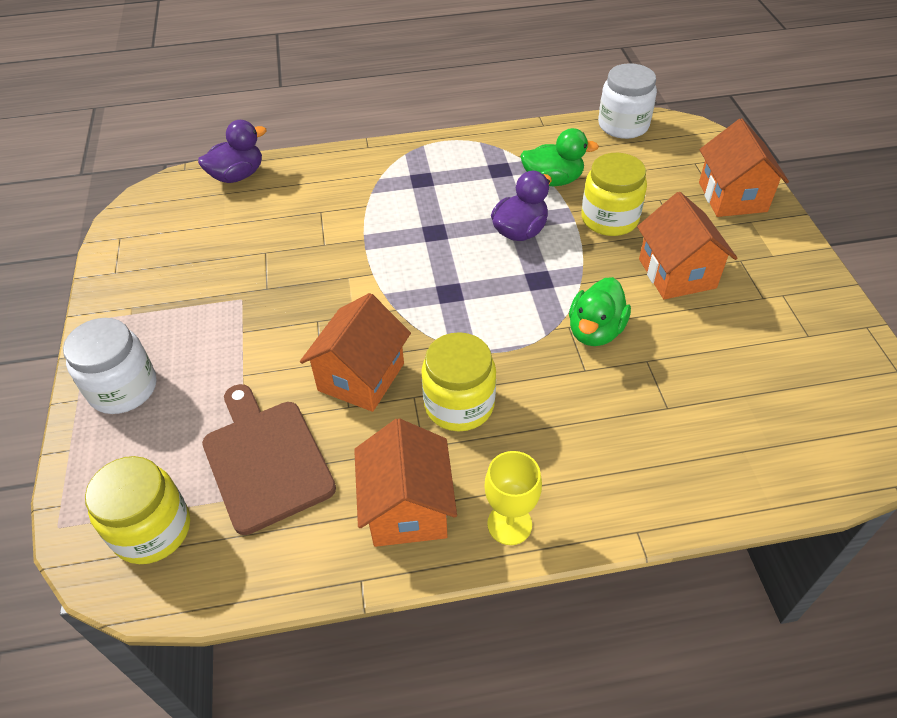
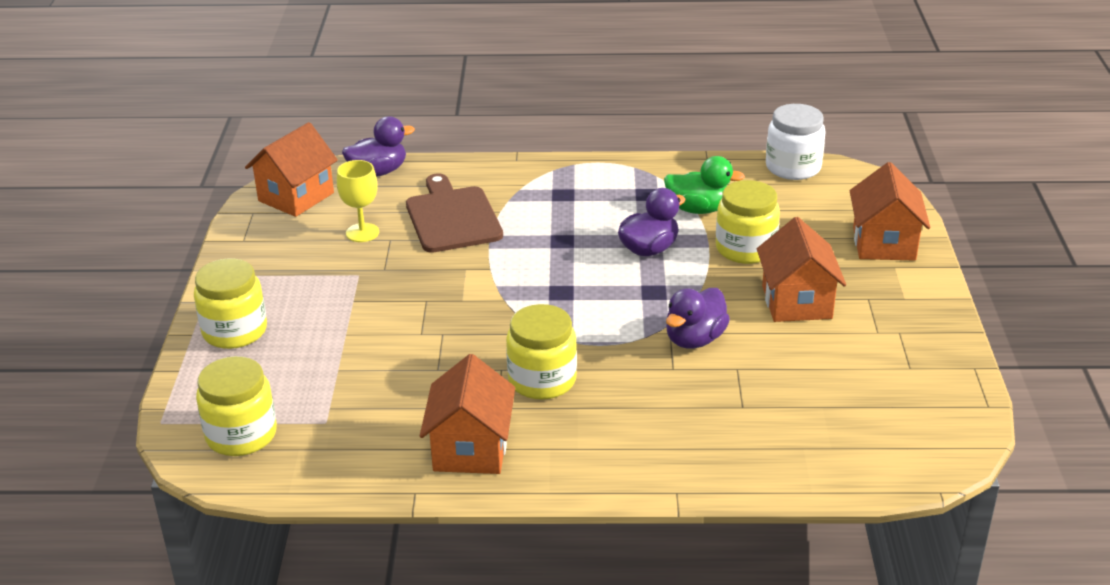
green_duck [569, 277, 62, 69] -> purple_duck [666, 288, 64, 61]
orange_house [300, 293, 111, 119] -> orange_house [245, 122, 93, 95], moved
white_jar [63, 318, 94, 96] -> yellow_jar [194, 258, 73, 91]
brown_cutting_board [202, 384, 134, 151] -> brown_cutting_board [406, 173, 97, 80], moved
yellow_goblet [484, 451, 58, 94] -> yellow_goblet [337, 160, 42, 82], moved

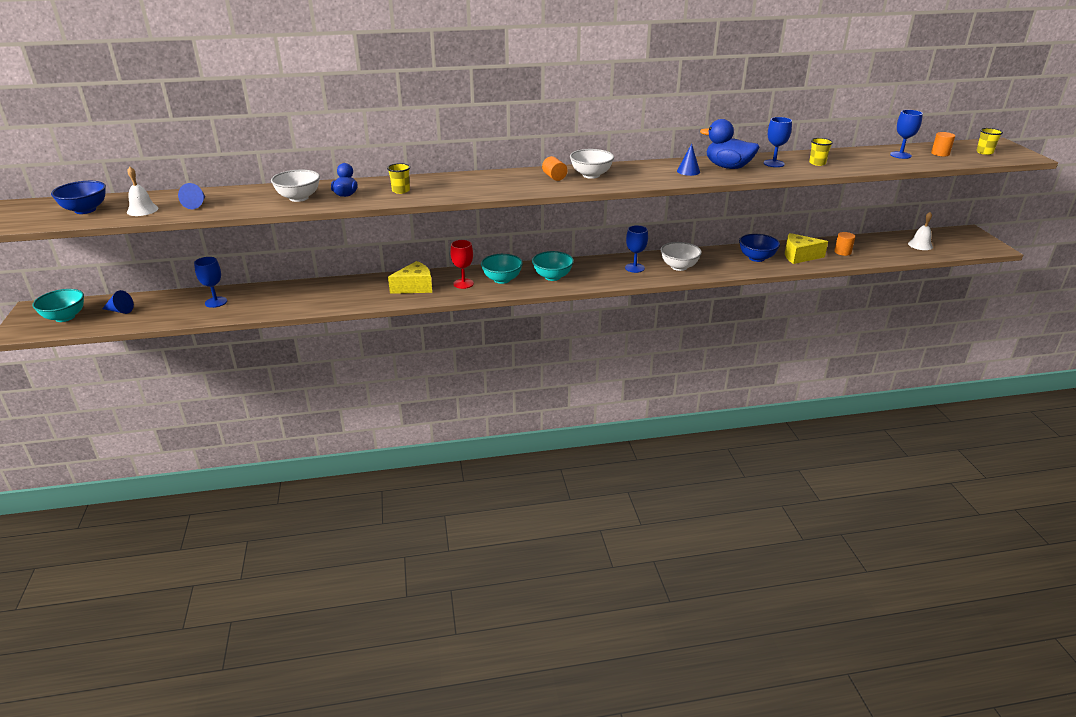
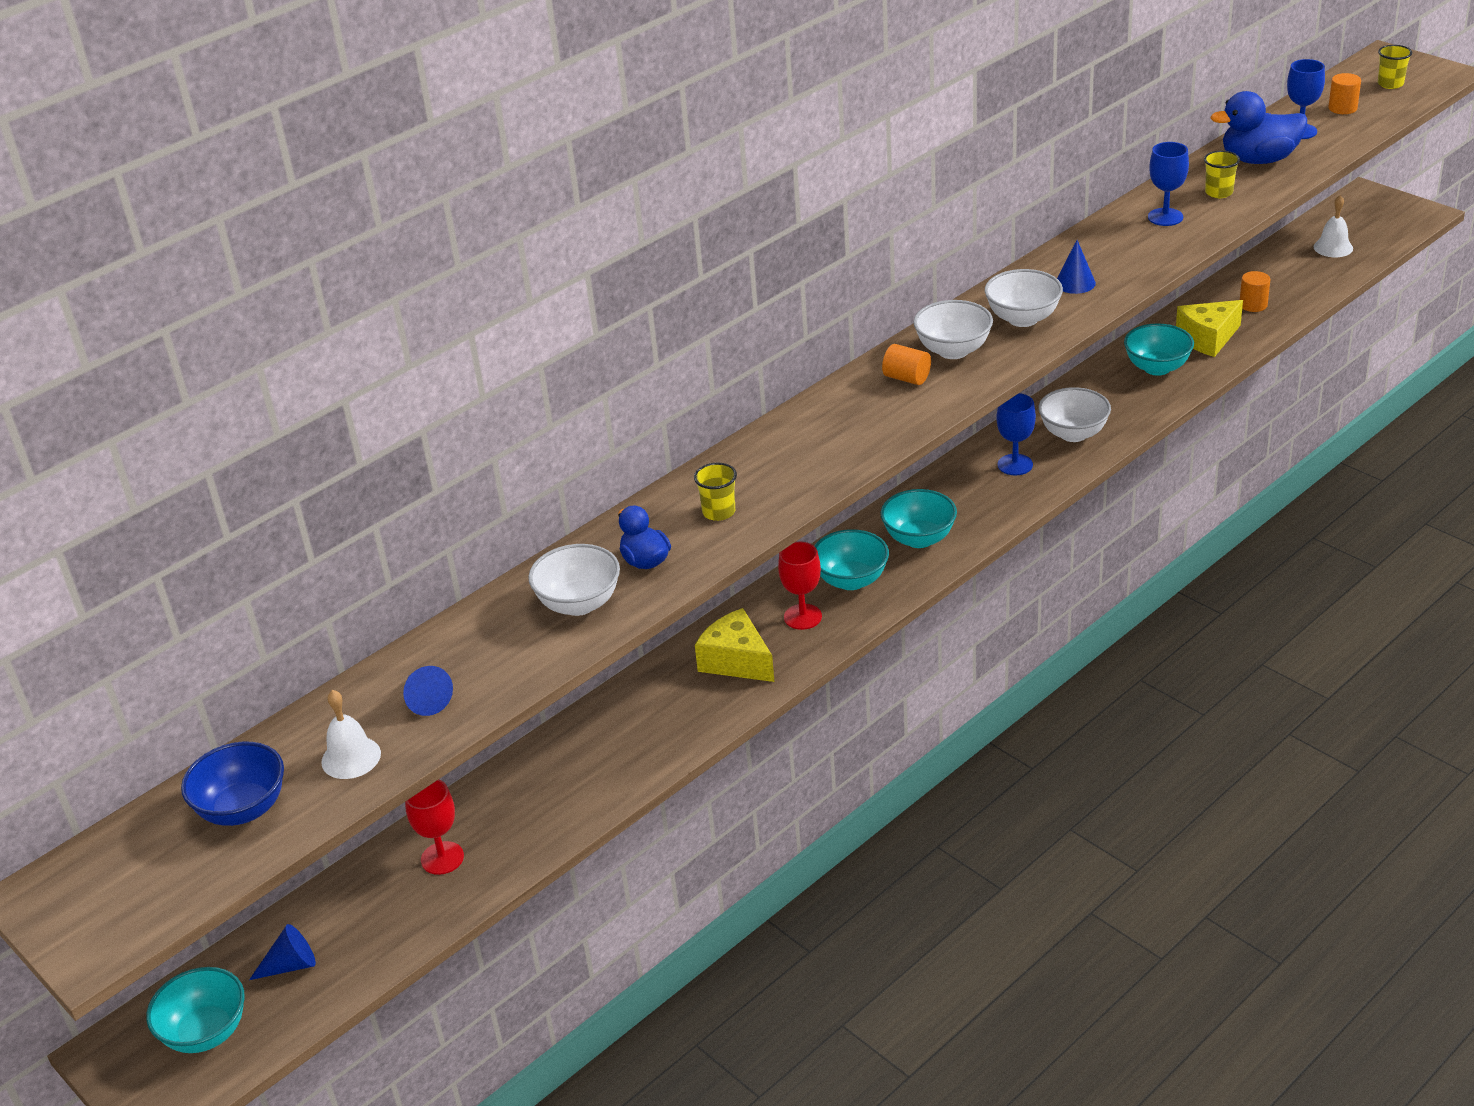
blue_duck [700, 119, 59, 50] -> blue_duck [1211, 91, 96, 73], moved
blue_bowl [739, 234, 41, 28] -> turquoise_bowl [1124, 324, 70, 52]
blue_goblet [194, 257, 33, 51] -> red_goblet [405, 780, 59, 95]
yellow_cheese [388, 261, 44, 33] -> yellow_cheese [695, 608, 79, 74], 75 degrees counterclockwise
none -> white_bowl [985, 269, 78, 58]

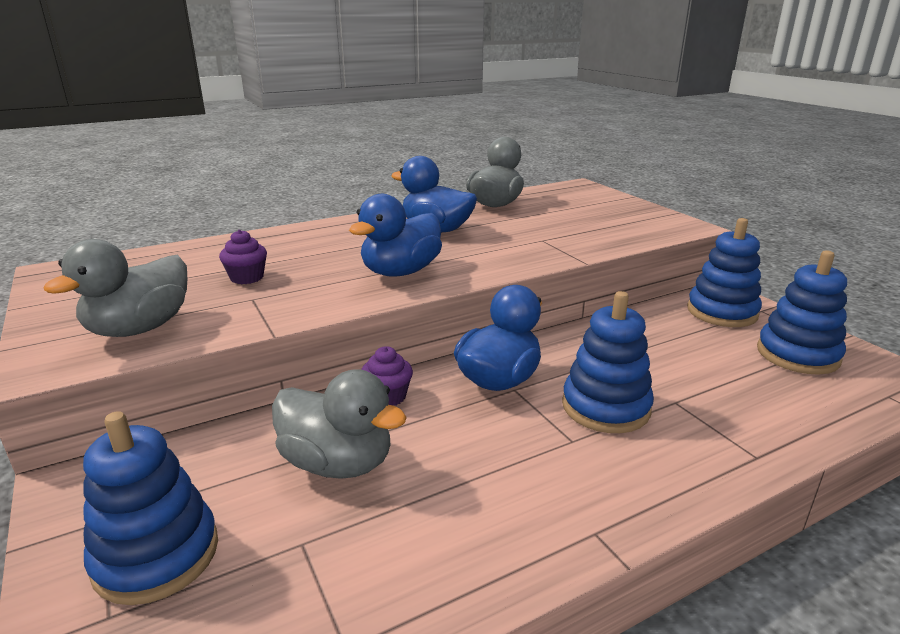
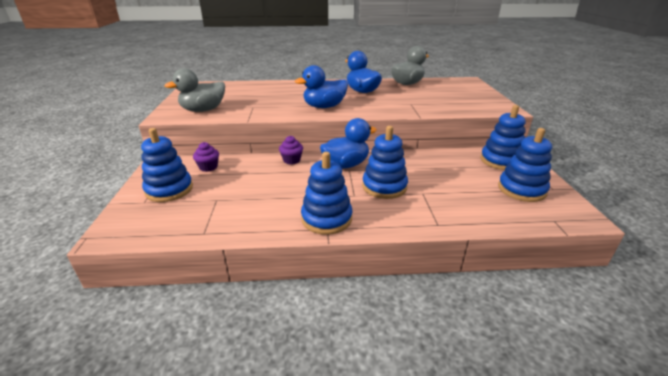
purple_cupcake [219, 230, 48, 54] -> purple_cupcake [193, 142, 26, 30], moved
grey_duck [272, 369, 135, 110] -> none
none -> blue_stacking_toy [301, 152, 52, 83]

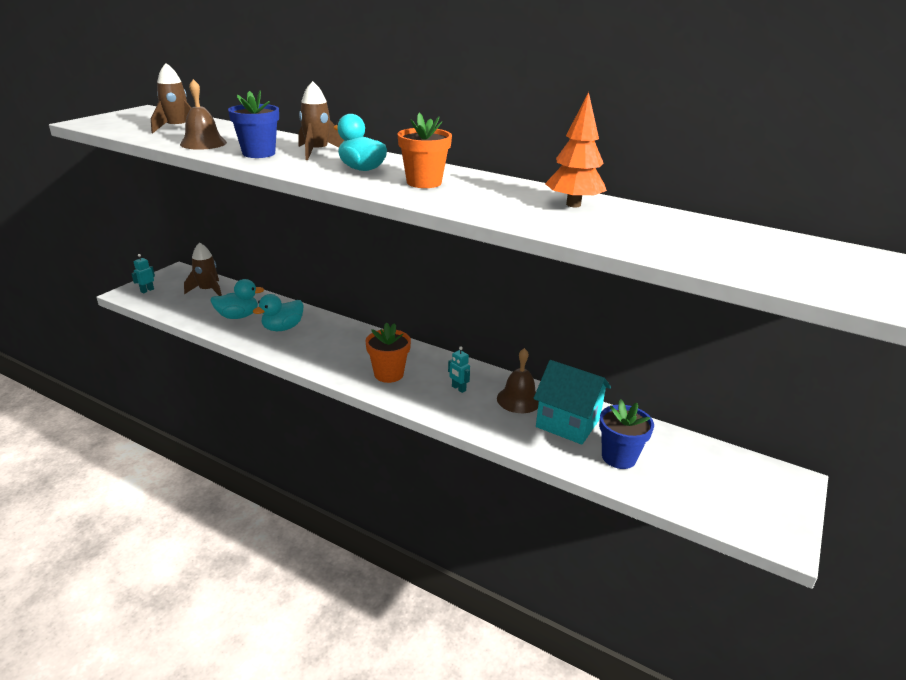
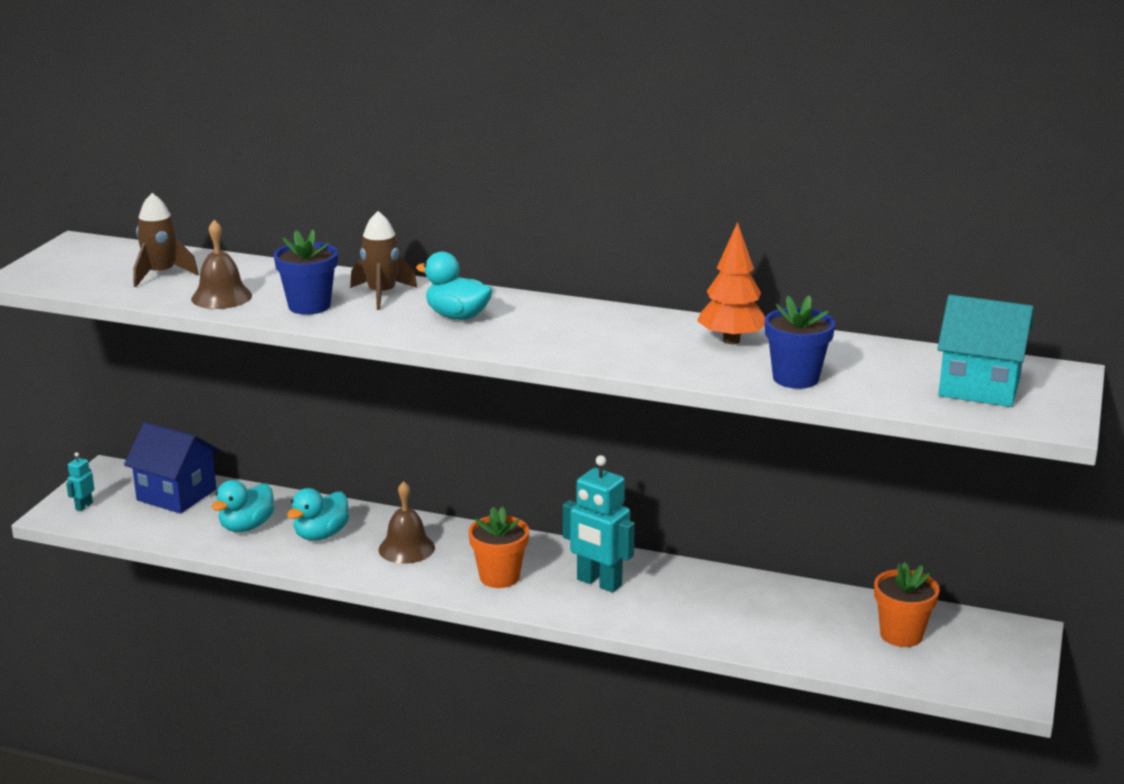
orange_flower_pot [397, 113, 55, 75] -> orange_flower_pot [874, 562, 66, 85], moved
brown_rocket [184, 242, 38, 54] -> blue_house [124, 422, 96, 92]
turquoise_duck [210, 279, 55, 40] -> turquoise_duck [211, 480, 63, 52], 150 degrees clockwise
turquoise_robot [448, 346, 22, 47] -> turquoise_robot [563, 455, 72, 138], x2.18
brown_bell [497, 348, 42, 65] -> brown_bell [379, 481, 56, 83], moved
turquoise_house [534, 360, 77, 85] -> turquoise_house [937, 295, 96, 112], moved
blue_flower_pot [599, 399, 55, 70] -> blue_flower_pot [765, 295, 70, 94], moved

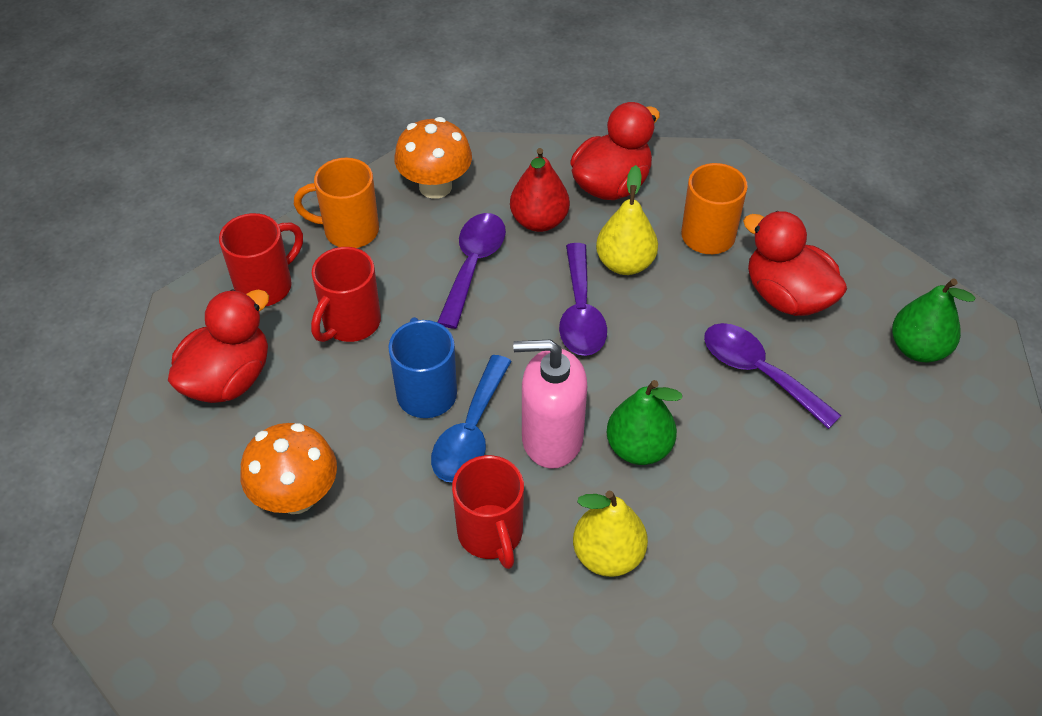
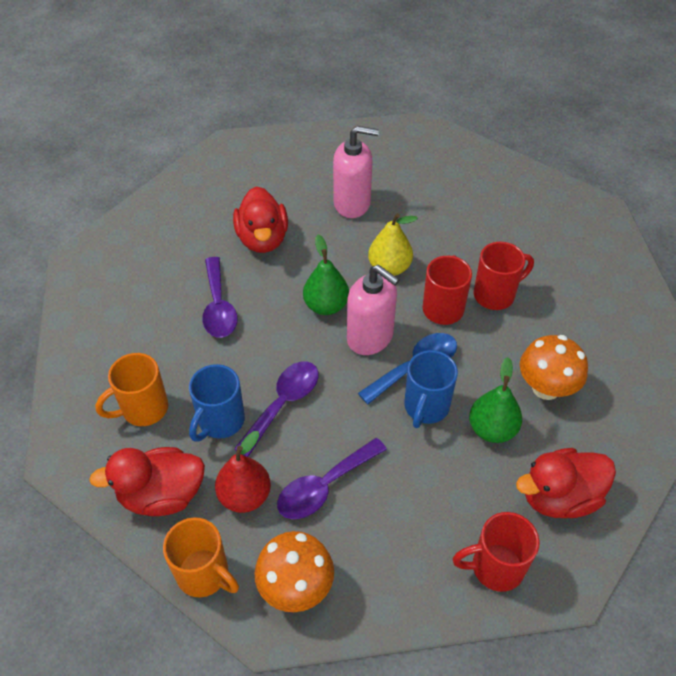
orange_mug [294, 158, 85, 90] -> orange_mug [163, 517, 76, 81], moved
yellow_pear [596, 165, 62, 110] -> blue_mug [189, 364, 56, 78]
red_duck [743, 211, 104, 105] -> red_duck [233, 186, 55, 67], moved
red_mug [311, 247, 70, 95] -> red_mug [474, 242, 60, 68], moved
green_pear [892, 279, 83, 83] -> green_pear [469, 357, 53, 86], moved
none -> pink_soap_dispenser [333, 126, 46, 92]

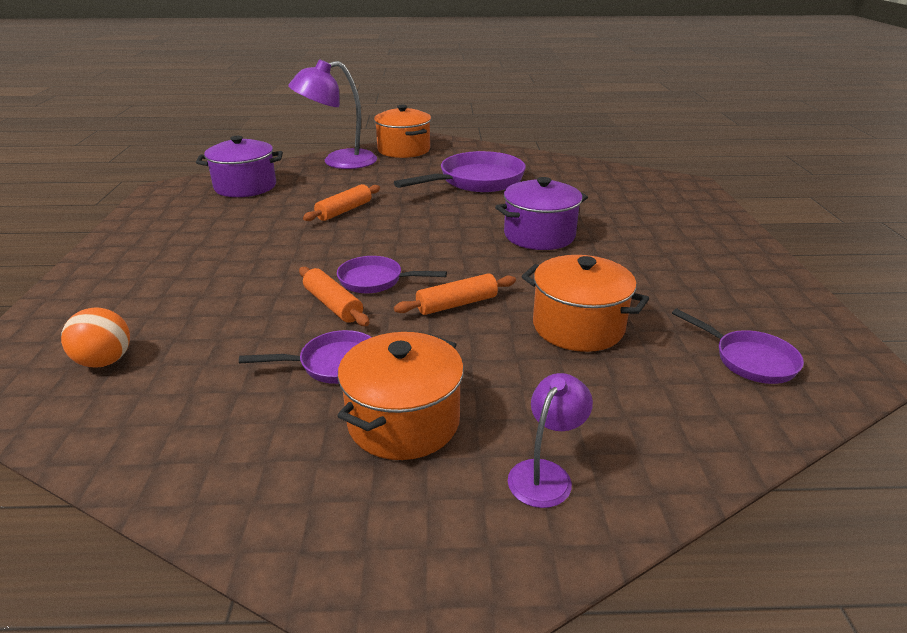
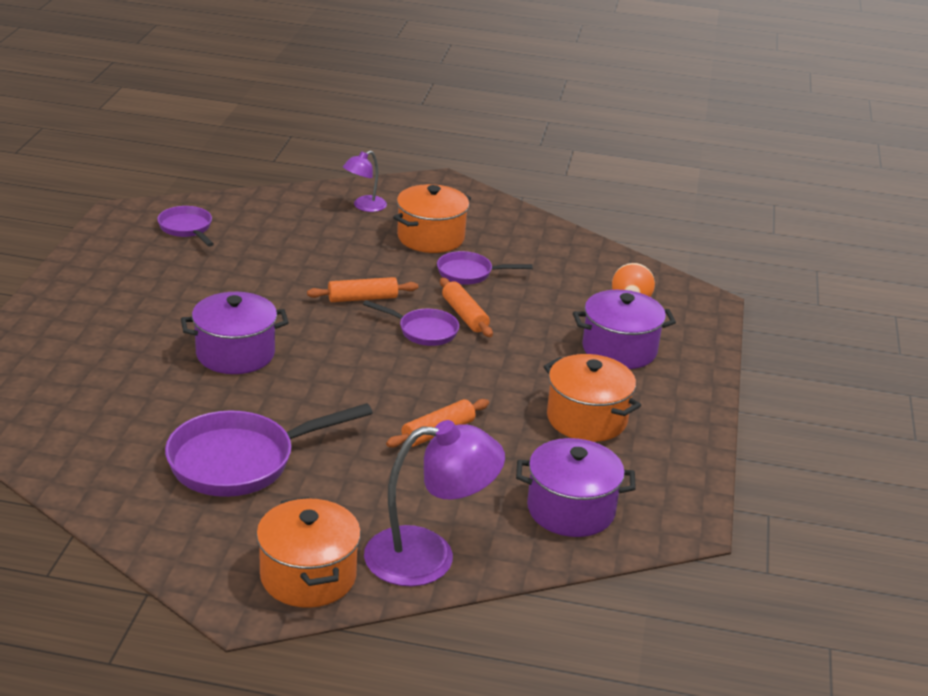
orange_pot [521, 255, 128, 97] -> orange_pot [543, 354, 98, 88], moved
none -> purple_pot [573, 290, 103, 79]

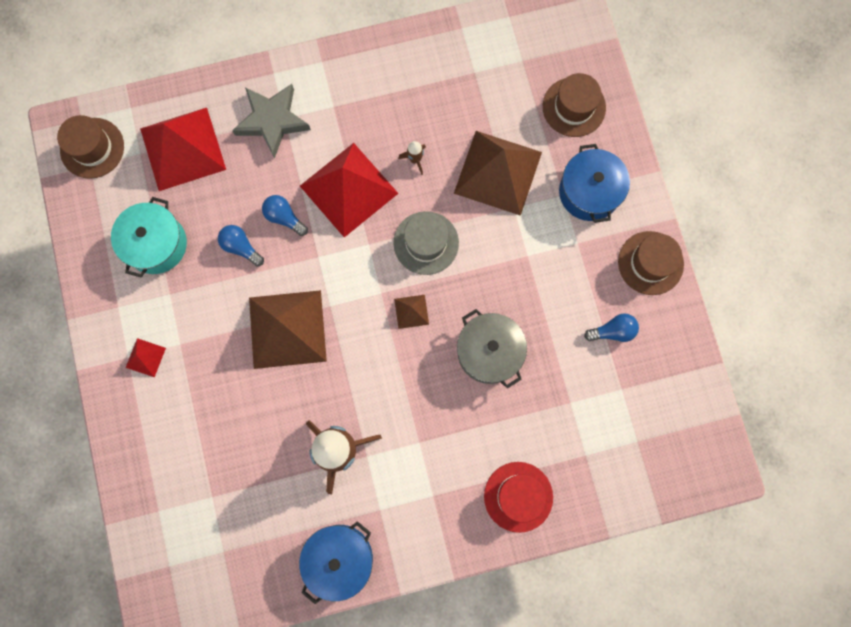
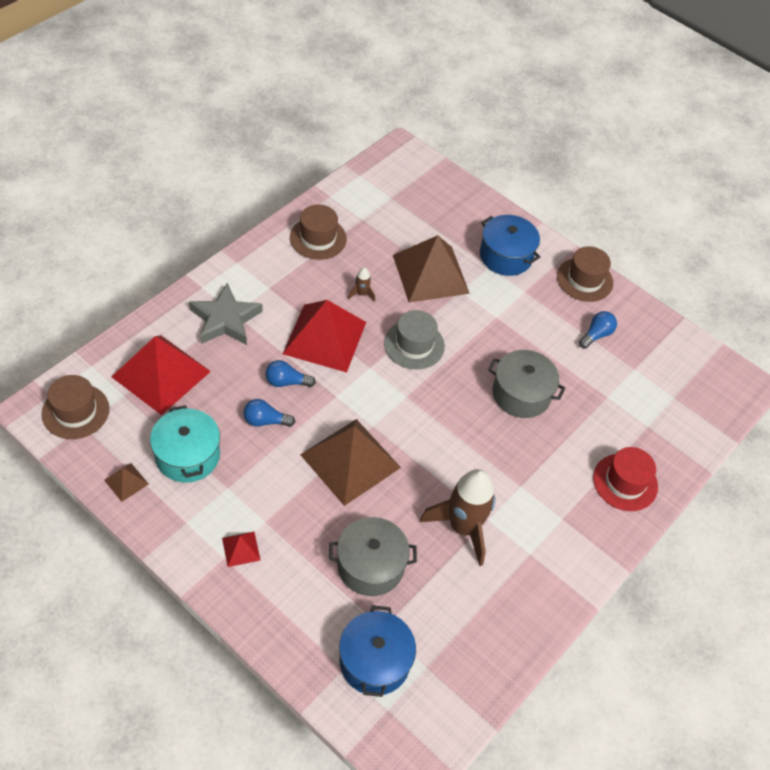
brown_hat [543, 73, 63, 64] -> brown_hat [290, 204, 57, 56], moved
brown_pyramid [394, 295, 35, 34] -> brown_pyramid [104, 463, 45, 39], moved
blue_pot [299, 521, 74, 83] -> blue_pot [339, 605, 77, 92], moved
none -> grey_pot [329, 517, 88, 79]

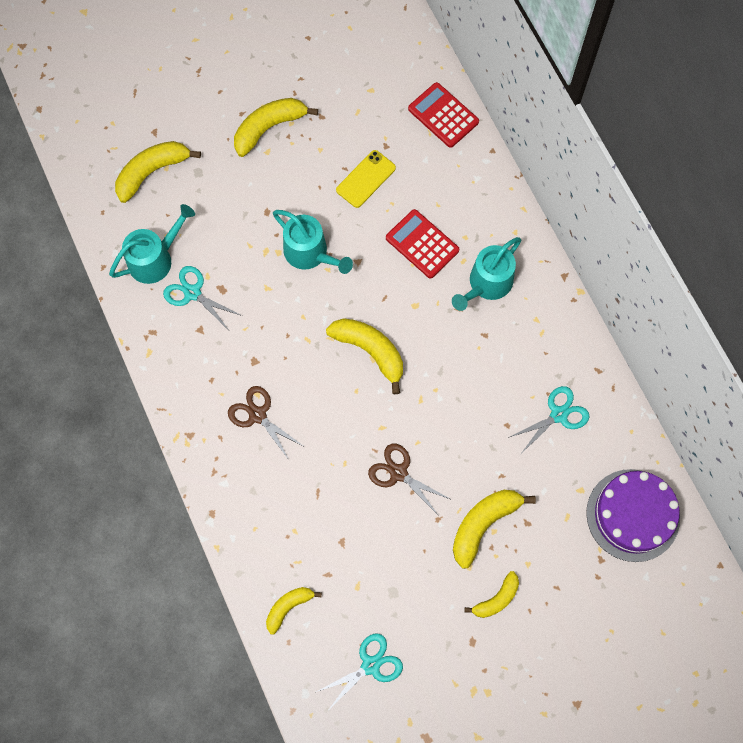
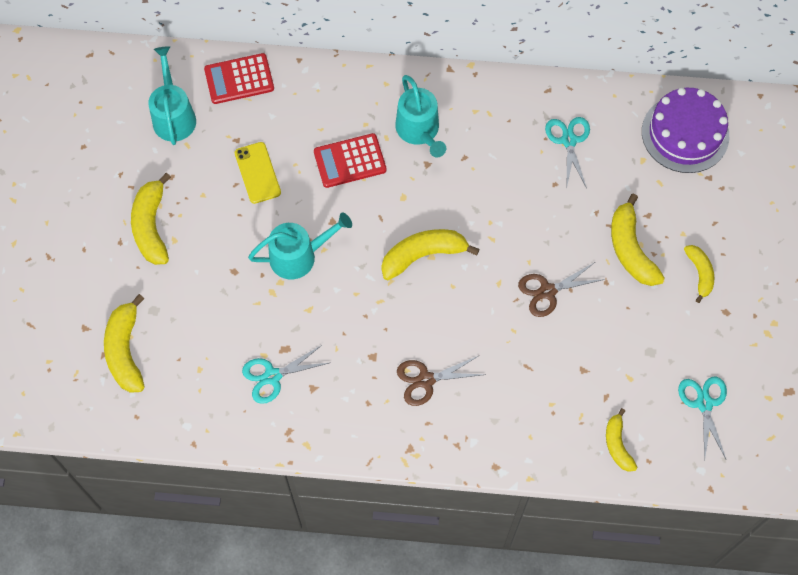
turquoise_watering_can [109, 204, 86, 80] -> turquoise_watering_can [148, 46, 48, 99], moved

